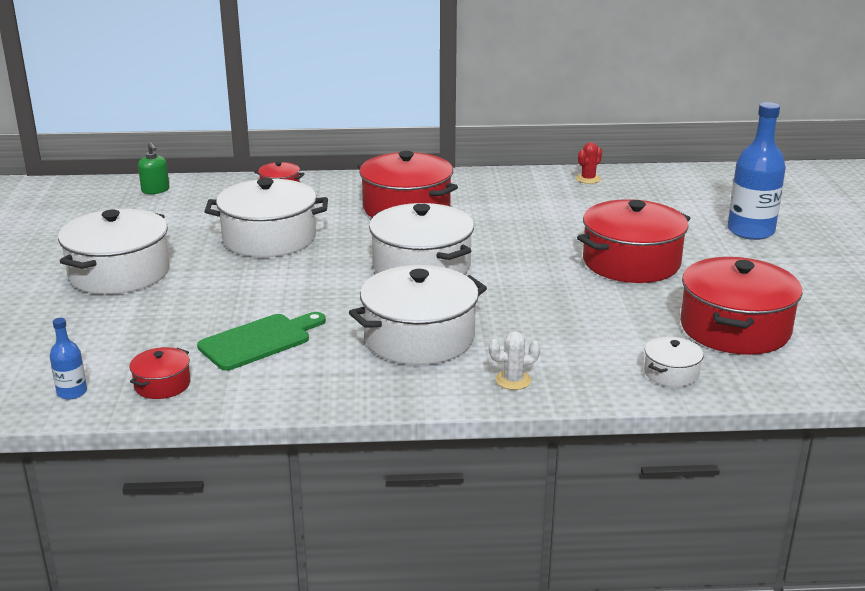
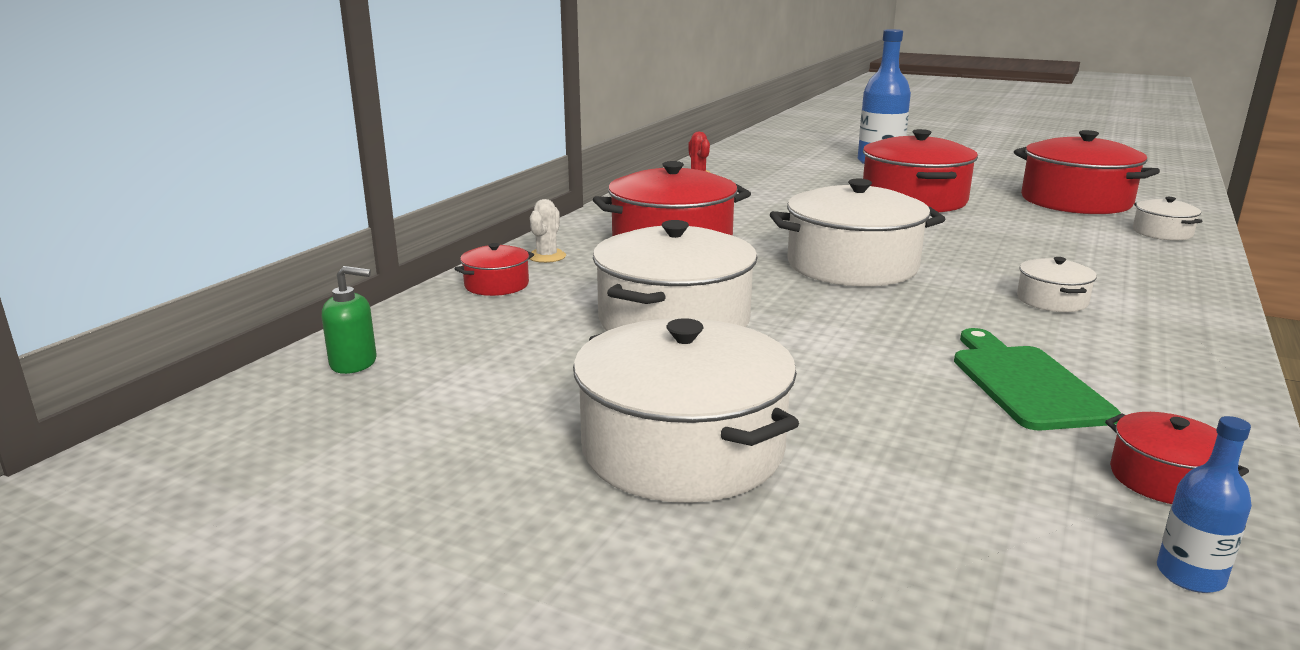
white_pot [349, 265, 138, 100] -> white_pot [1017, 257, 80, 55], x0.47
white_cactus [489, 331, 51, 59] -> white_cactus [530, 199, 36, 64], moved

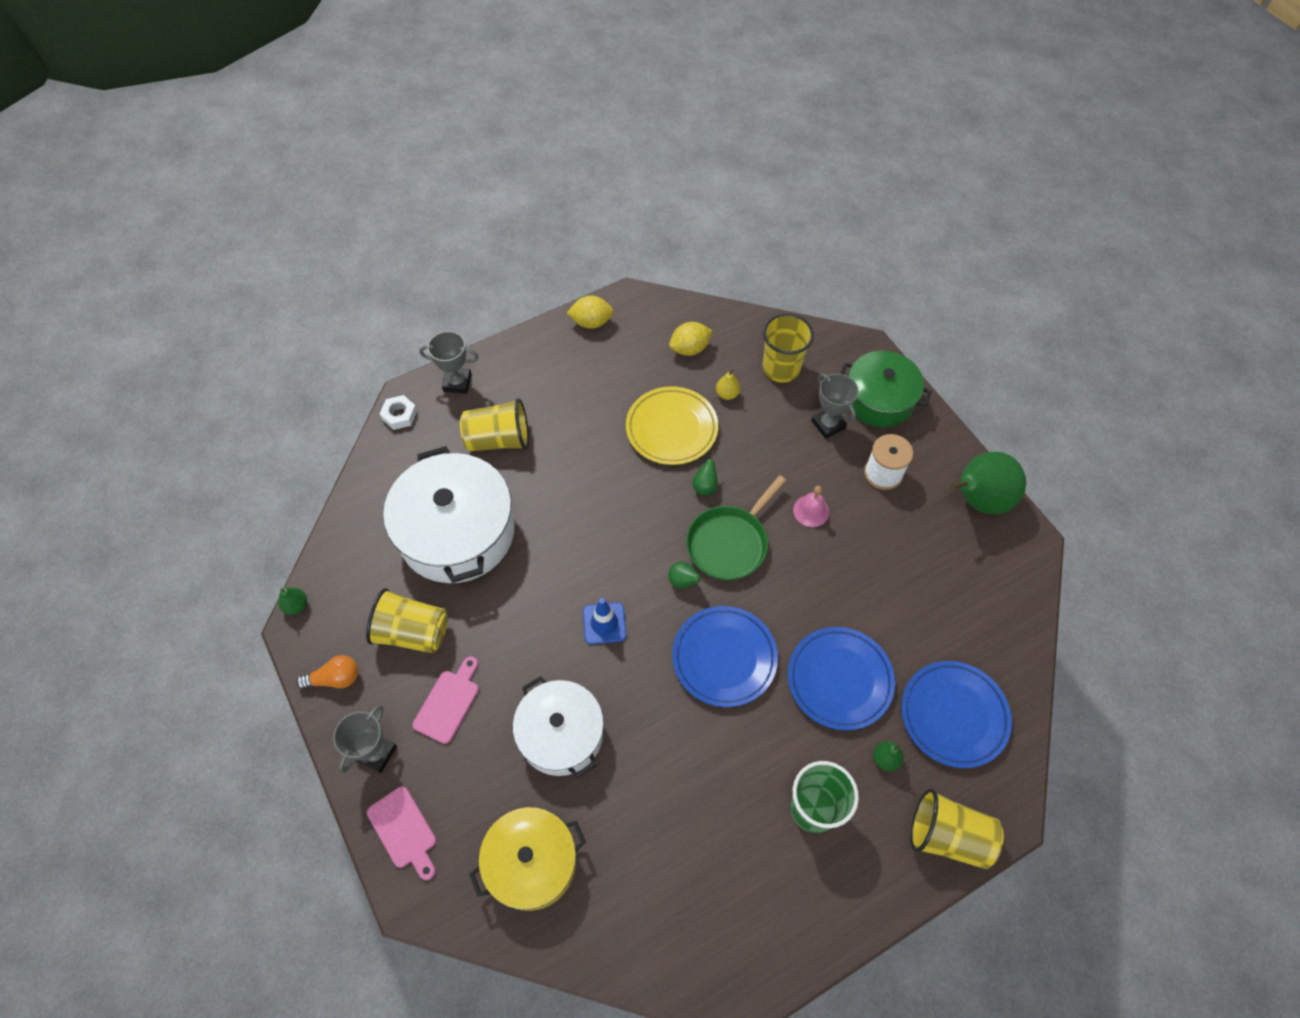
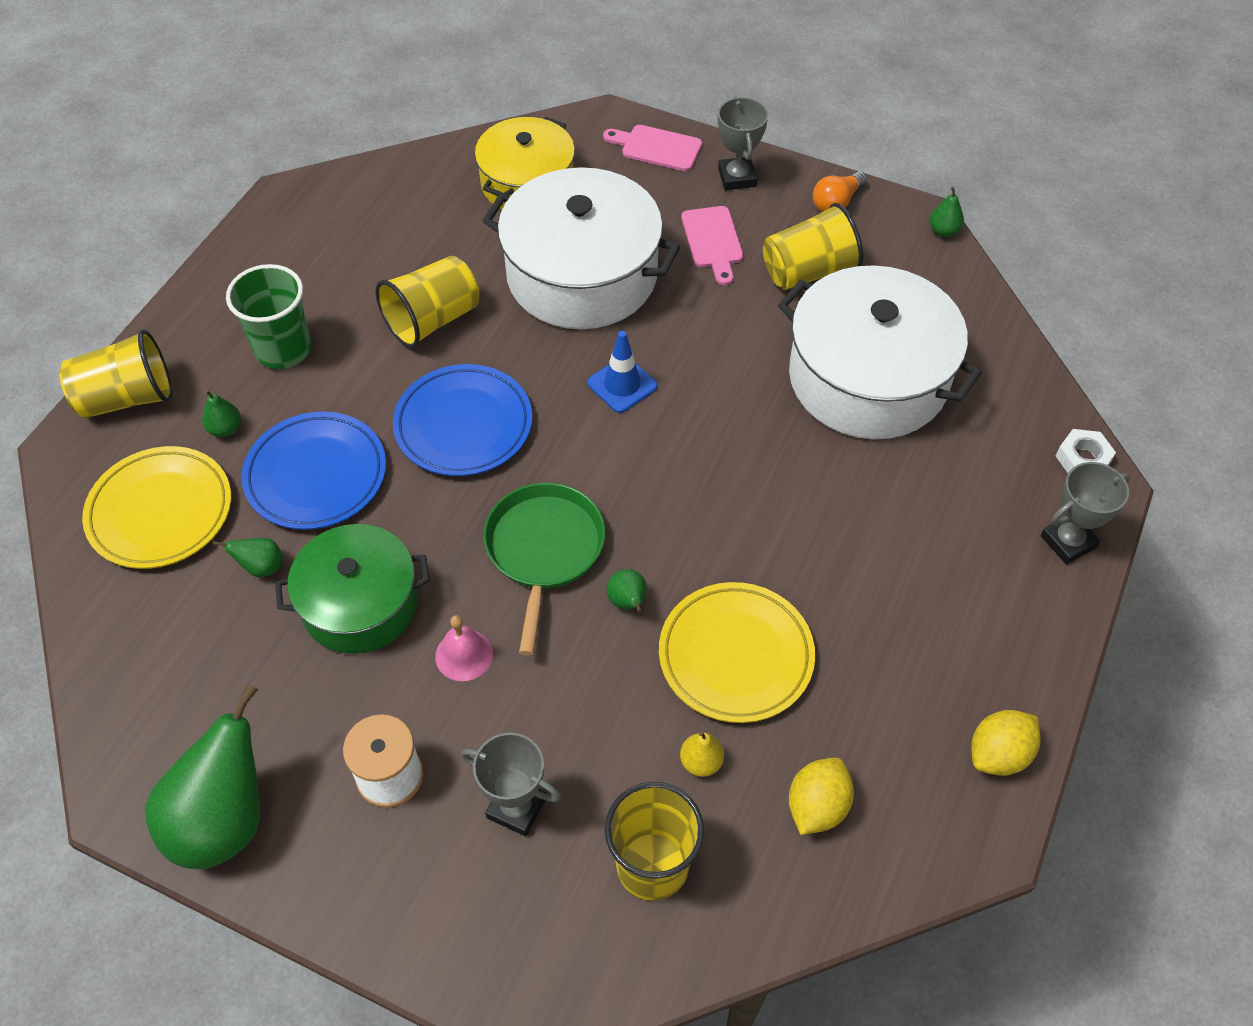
green_pot [840, 351, 92, 76] -> green_pot [275, 524, 155, 130], moved
yellow_cup [460, 398, 69, 53] -> yellow_cup [375, 256, 104, 92], moved
green_pear [668, 562, 39, 27] -> green_pear [213, 538, 70, 39], moved
blue_plate [901, 661, 111, 107] -> yellow_plate [82, 446, 149, 123]
white_pot [513, 676, 91, 102] -> white_pot [483, 167, 197, 162], x1.54

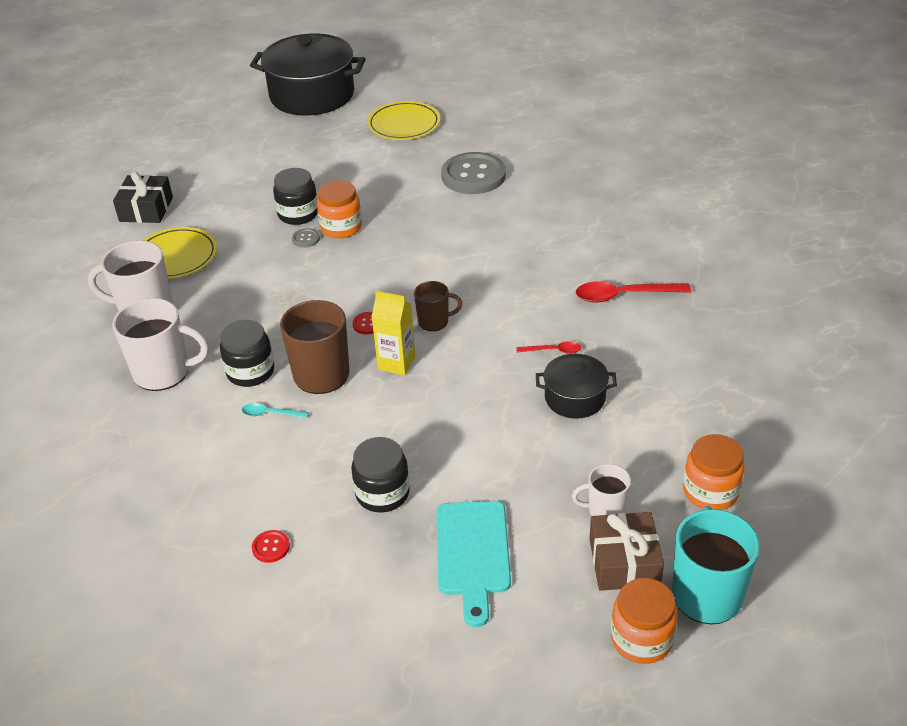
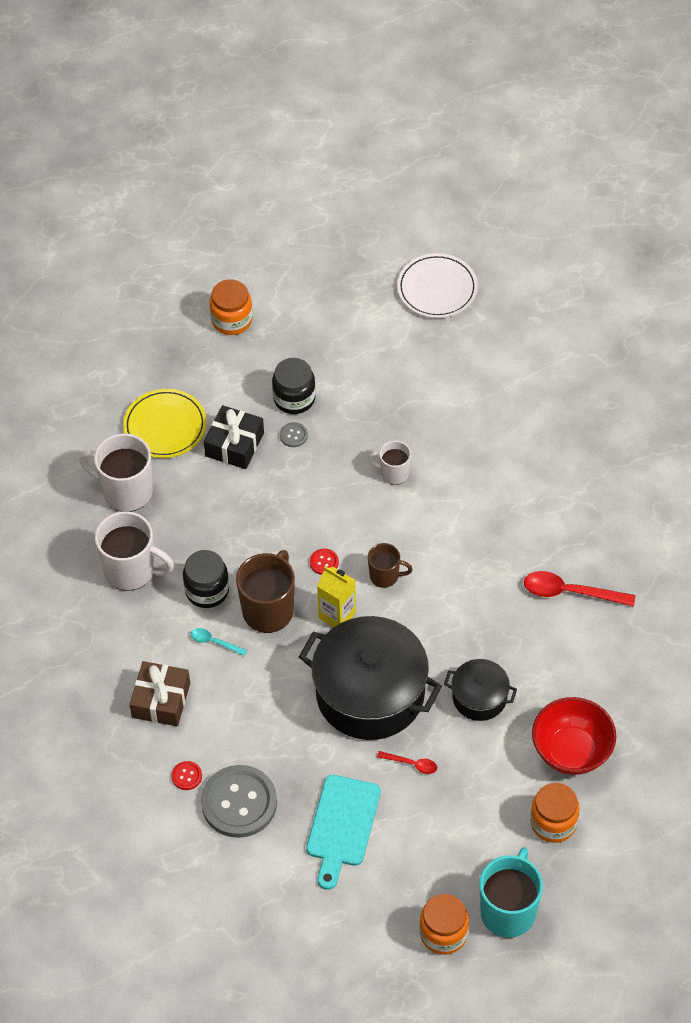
black_pot [250, 34, 116, 82] -> black_pot [299, 616, 143, 124], moved
yellow_plate [367, 101, 73, 39] -> white_plate [397, 253, 81, 65]
grey_button [441, 152, 65, 42] -> grey_button [201, 765, 76, 73], moved
black_gift [113, 171, 60, 52] -> black_gift [204, 405, 60, 64], moved
orange_jar [317, 180, 45, 58] -> orange_jar [210, 279, 43, 56], moved
red_spoon [517, 341, 64, 13] -> red_spoon [377, 751, 60, 23], moved
black_jar [351, 437, 59, 75] -> none
white_mug [572, 464, 59, 52] -> white_mug [368, 440, 43, 45], moved
brown_gift [589, 512, 75, 79] -> brown_gift [130, 661, 60, 65], moved
none -> red_bowl [532, 697, 84, 78]

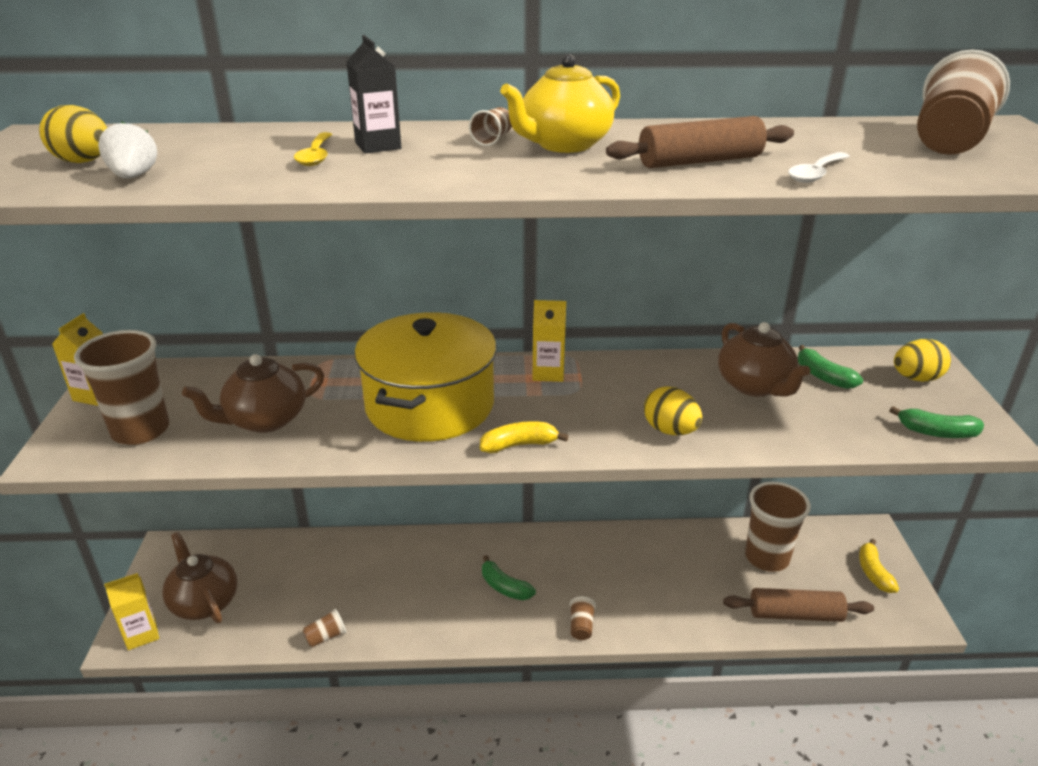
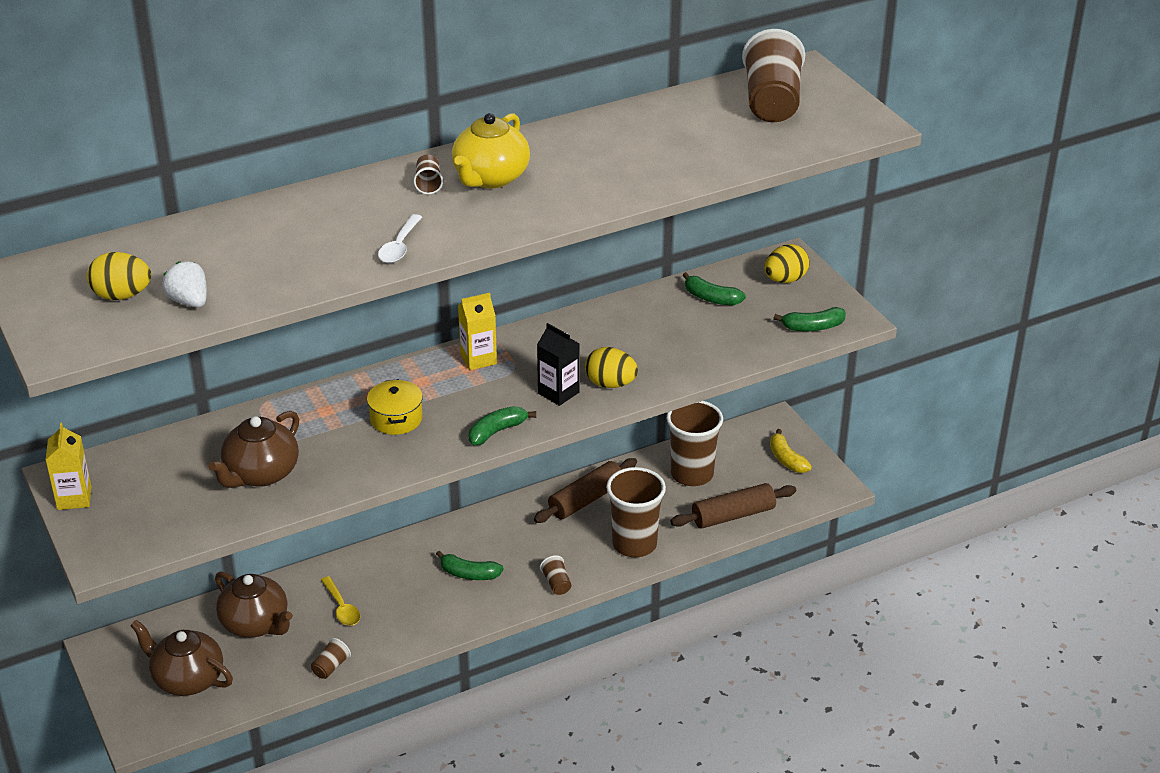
black_carton [347, 35, 54, 119] -> black_carton [537, 323, 43, 83], moved
brown_rolling_pin [606, 116, 188, 52] -> brown_rolling_pin [534, 458, 103, 65], moved
yellow_spoon [294, 132, 38, 34] -> yellow_spoon [321, 576, 39, 50], moved
white_spoon [788, 152, 61, 31] -> white_spoon [378, 214, 44, 49], moved
yellow_pot [354, 312, 143, 130] -> yellow_pot [367, 379, 56, 56], x0.44
brown_teapot [718, 322, 92, 75] -> brown_teapot [215, 571, 77, 67], moved
brown_cup [74, 330, 95, 115] -> brown_cup [606, 467, 60, 90], moved
yellow_banana [480, 421, 88, 32] -> green_banana [469, 406, 67, 39]
yellow_carton [104, 573, 55, 77] -> none

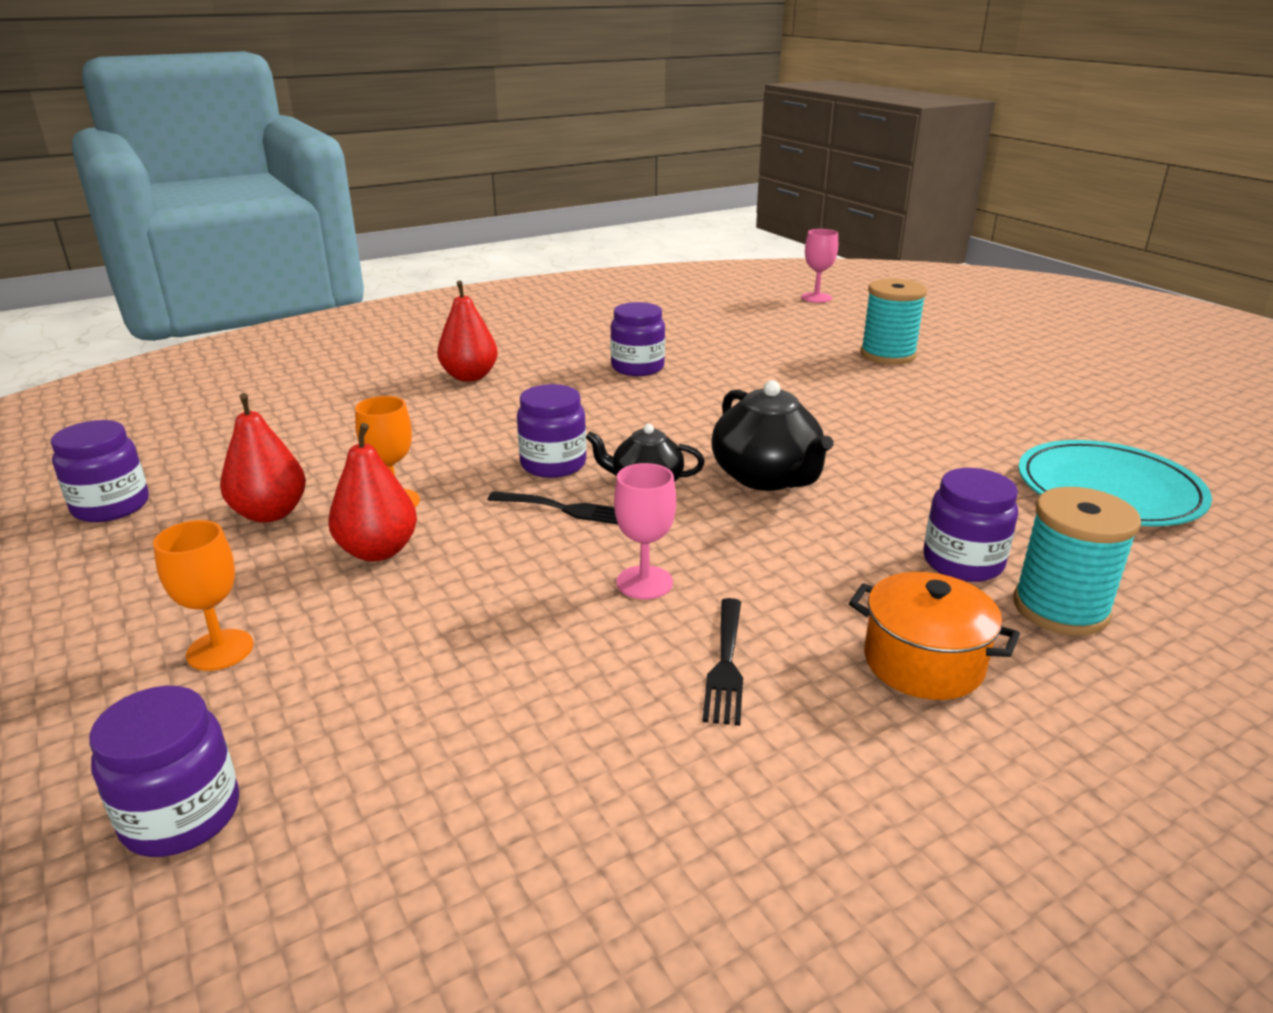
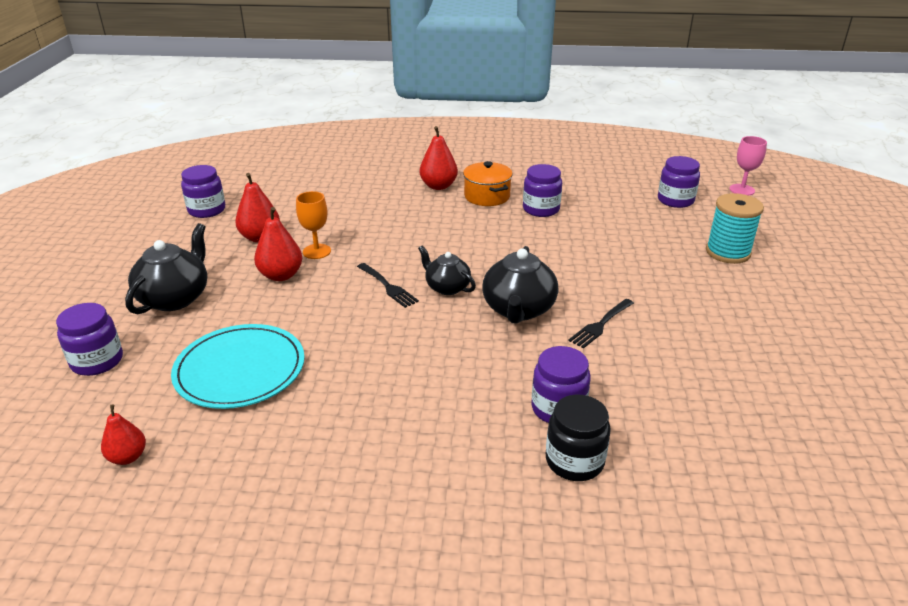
purple_jar [517, 384, 70, 94] -> purple_jar [658, 156, 42, 52], moved
turquoise_plate [1018, 440, 194, 86] -> turquoise_plate [171, 324, 134, 85], moved
pink_goblet [614, 463, 62, 136] -> none
turquoise_spool [1013, 487, 128, 149] -> black_jar [546, 395, 65, 86]
orange_goblet [153, 520, 101, 151] -> black_teapot [125, 223, 82, 91]
orange_pot [849, 572, 171, 128] -> orange_pot [463, 161, 50, 45], moved
black_fork [702, 598, 41, 128] -> black_fork [568, 299, 66, 49], moved
none -> red_pear [101, 405, 45, 60]

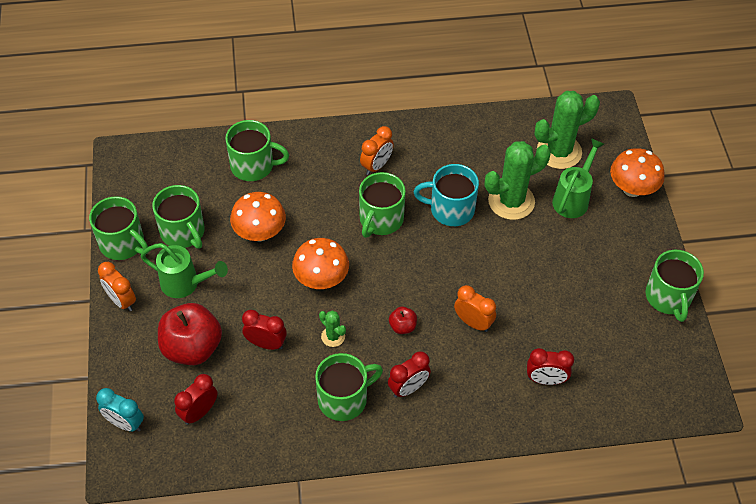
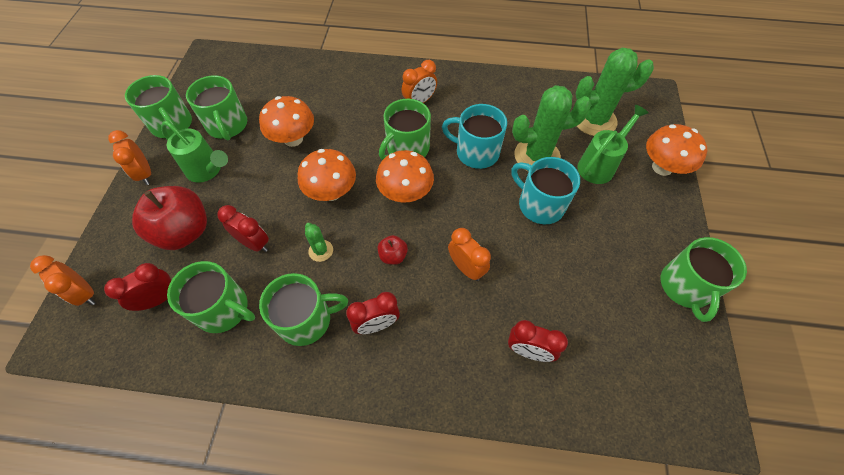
green_mug [225, 120, 64, 61] -> green_mug [167, 261, 88, 72], moved
turquoise_clock [96, 388, 48, 44] -> orange_clock [30, 255, 66, 51]
none -> orange_mushroom [376, 150, 58, 52]
none -> turquoise_mug [512, 157, 68, 67]

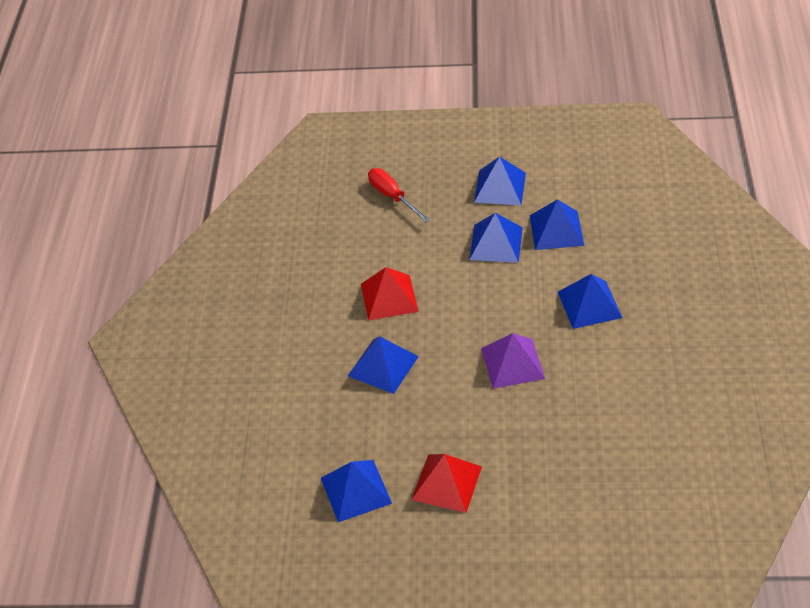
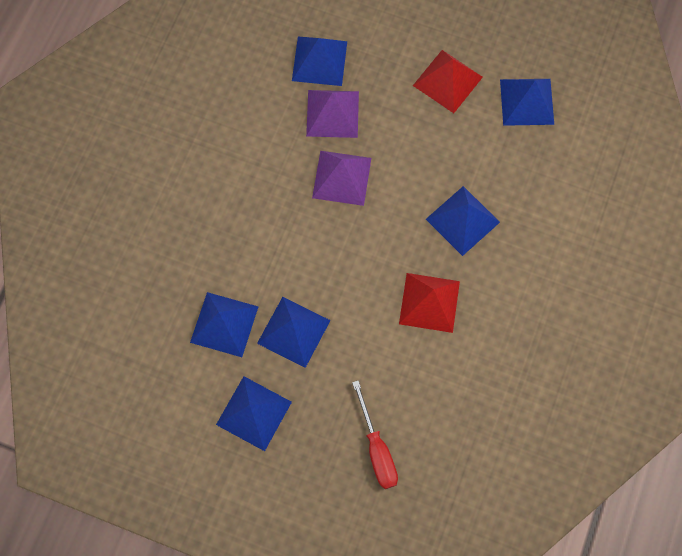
blue_pyramid [558, 274, 64, 55] -> blue_pyramid [292, 37, 55, 49], moved
none -> purple_pyramid [306, 90, 53, 48]

